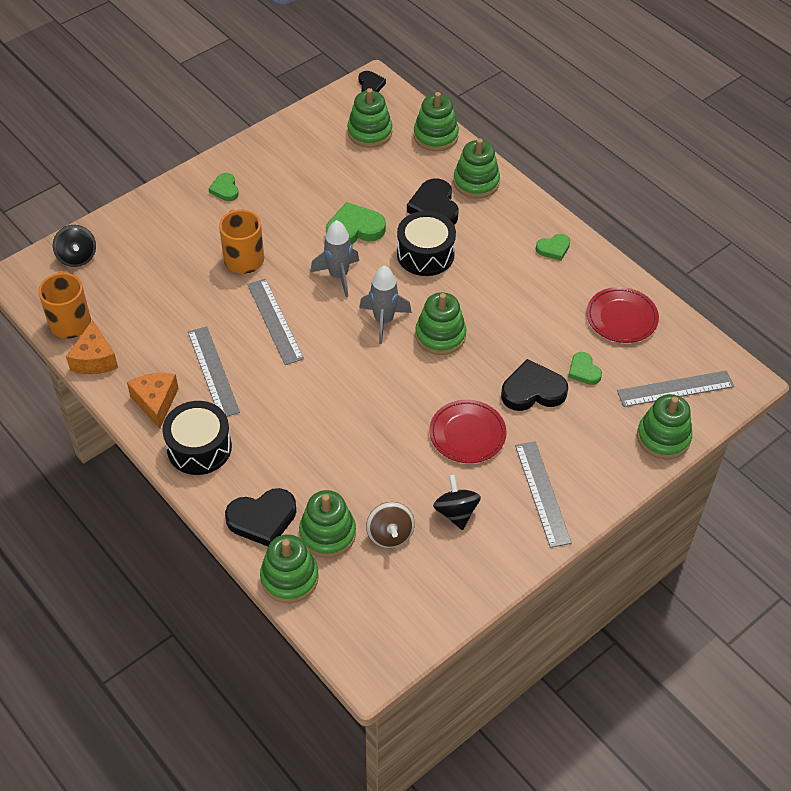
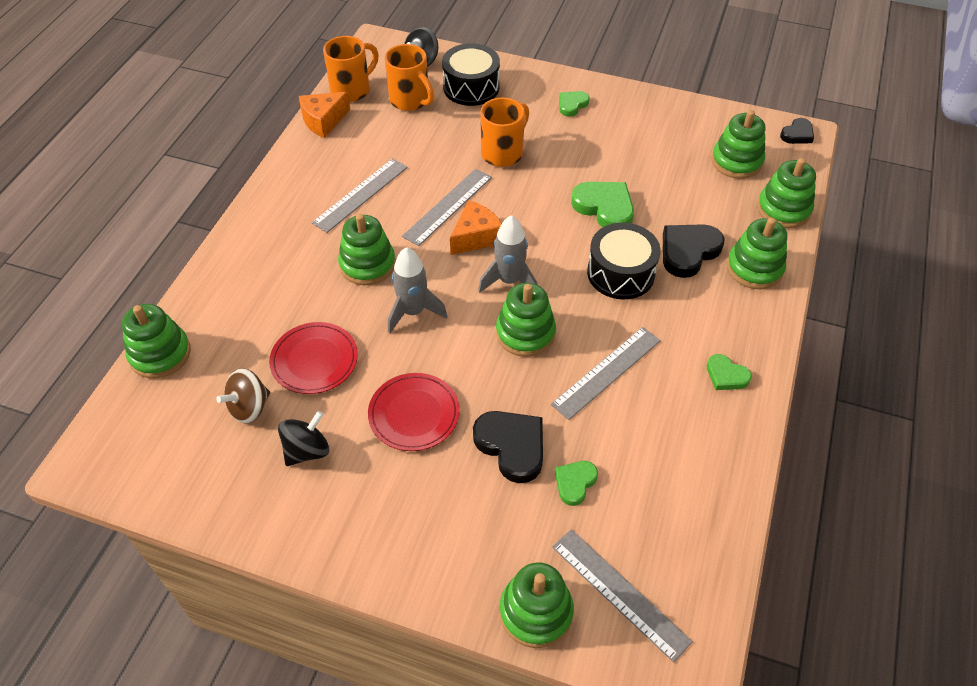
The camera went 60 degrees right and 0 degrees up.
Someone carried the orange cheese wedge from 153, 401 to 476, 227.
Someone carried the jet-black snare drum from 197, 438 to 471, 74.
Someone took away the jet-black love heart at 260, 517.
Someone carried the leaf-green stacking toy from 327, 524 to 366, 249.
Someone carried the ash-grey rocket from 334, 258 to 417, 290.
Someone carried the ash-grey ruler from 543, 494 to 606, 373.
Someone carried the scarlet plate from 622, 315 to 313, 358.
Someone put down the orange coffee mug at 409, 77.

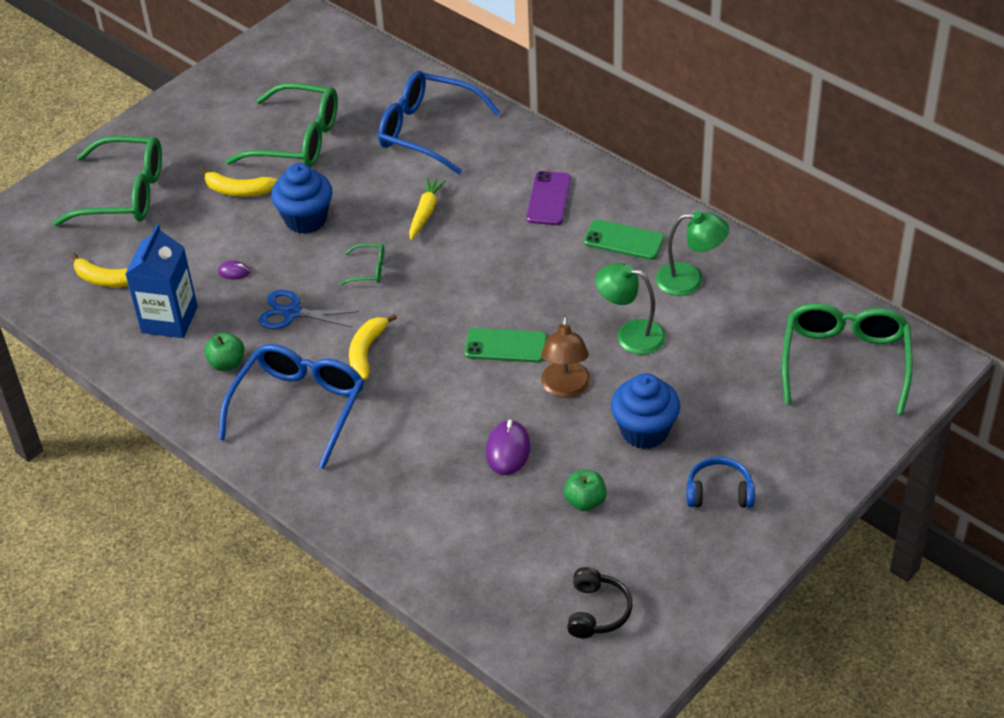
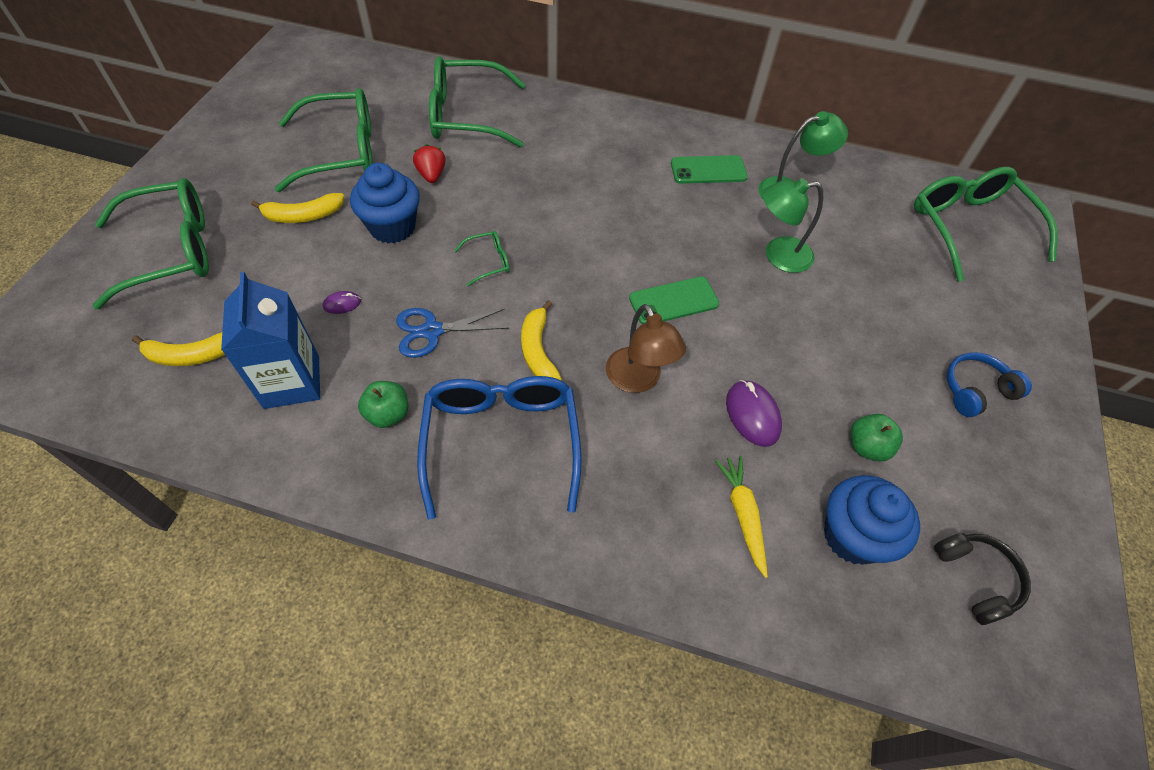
The camera went 30 degrees left and 10 degrees up.
Someone repainted the blue spectacles at 439, 122, which became the leaf-green spectacles at 477, 102.
Someone carried the bright yellow toy carrot from 427, 208 to 741, 517.
Someone took away the purple smartphone at 548, 198.
Someone carried the brown desk lamp from 566, 357 to 646, 348.
Someone carried the blue cupcake from 645, 411 to 872, 520.
Someone put down the scarlet berry at 429, 163.

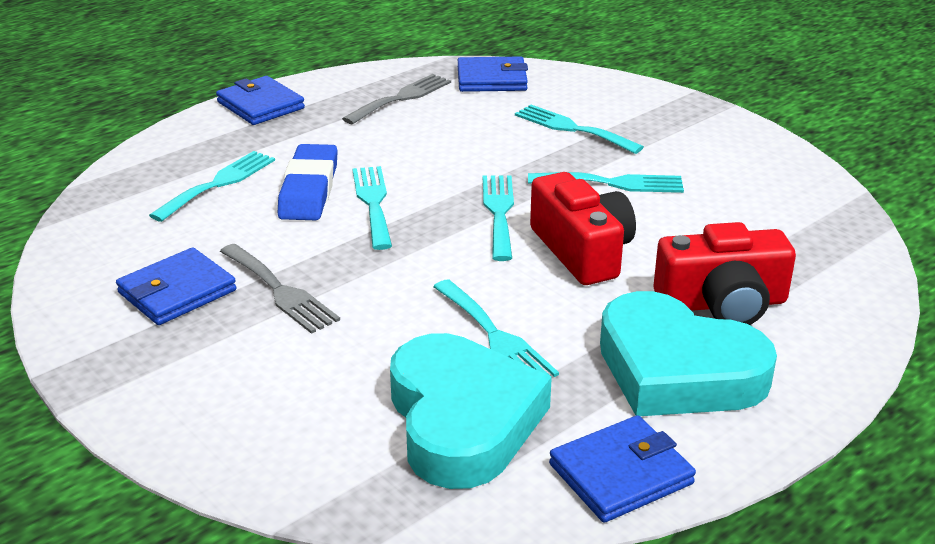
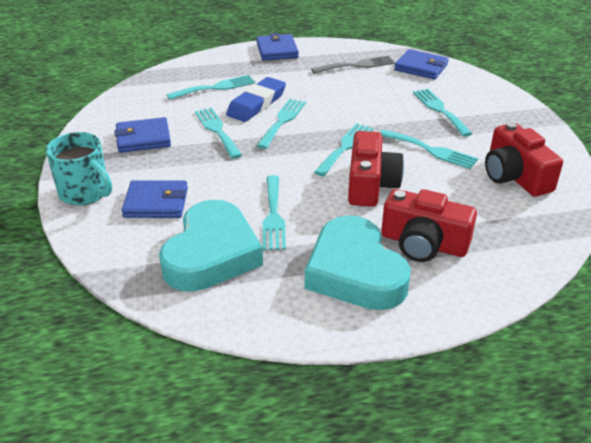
The camera went 30 degrees right and 5 degrees up.
Someone took away the ash-grey table fork at 280, 289.
Someone carried the blue billfold from 622, 469 to 155, 199.
Someone put down the teal coffee mug at 79, 168.
Someone put down the teal table fork at 218, 133.
Someone put down the scarlet compact camera at 524, 159.

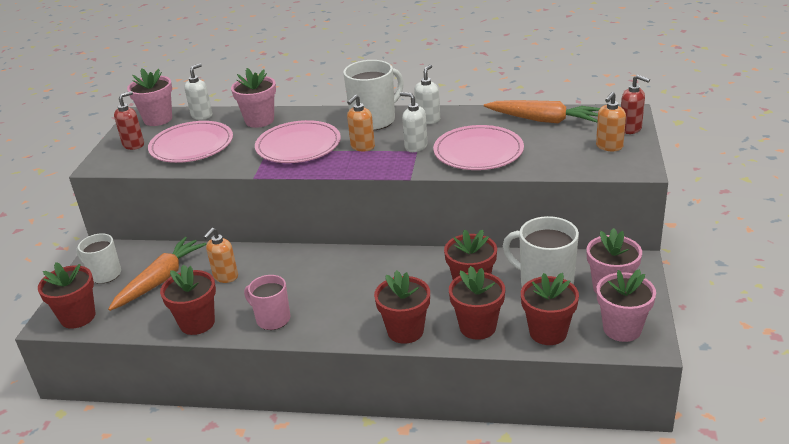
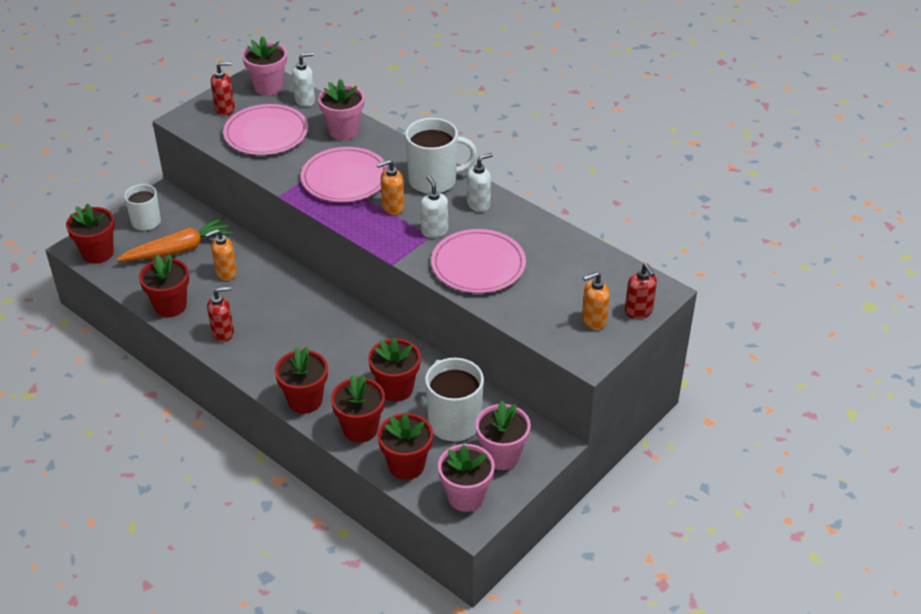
The camera went 30 degrees right and 10 degrees up.
Someone swapped the rose-pink coffee mug at 267, 302 for the scarlet pump bottle at 220, 314.
Someone took away the orange toy carrot at 542, 111.

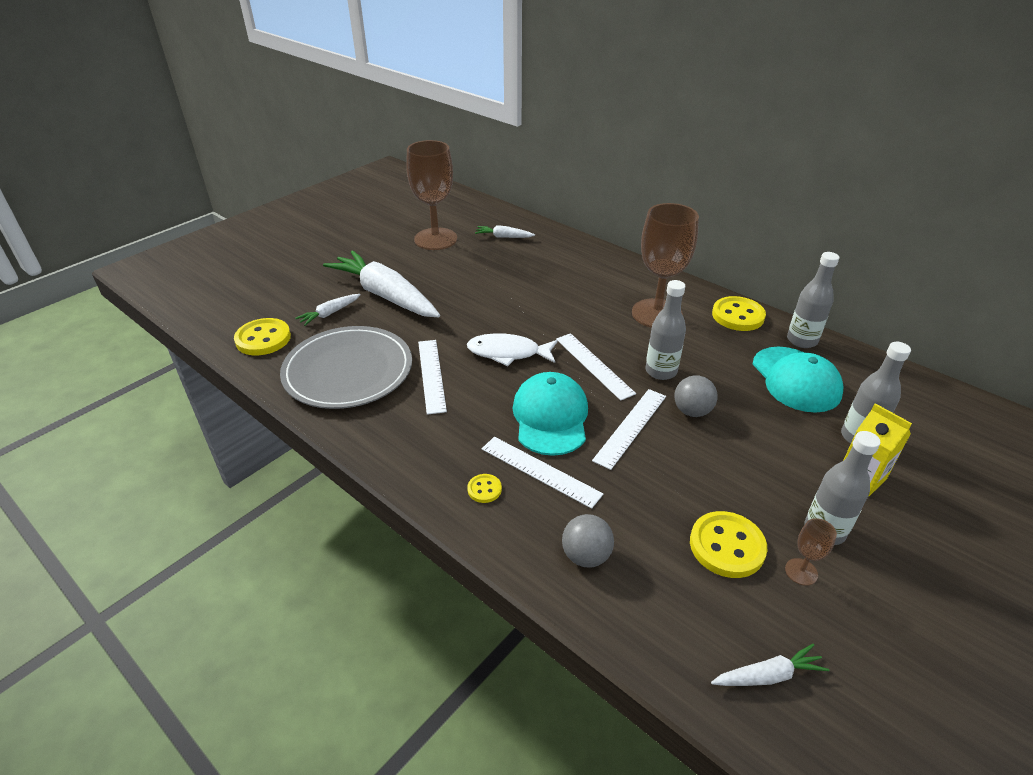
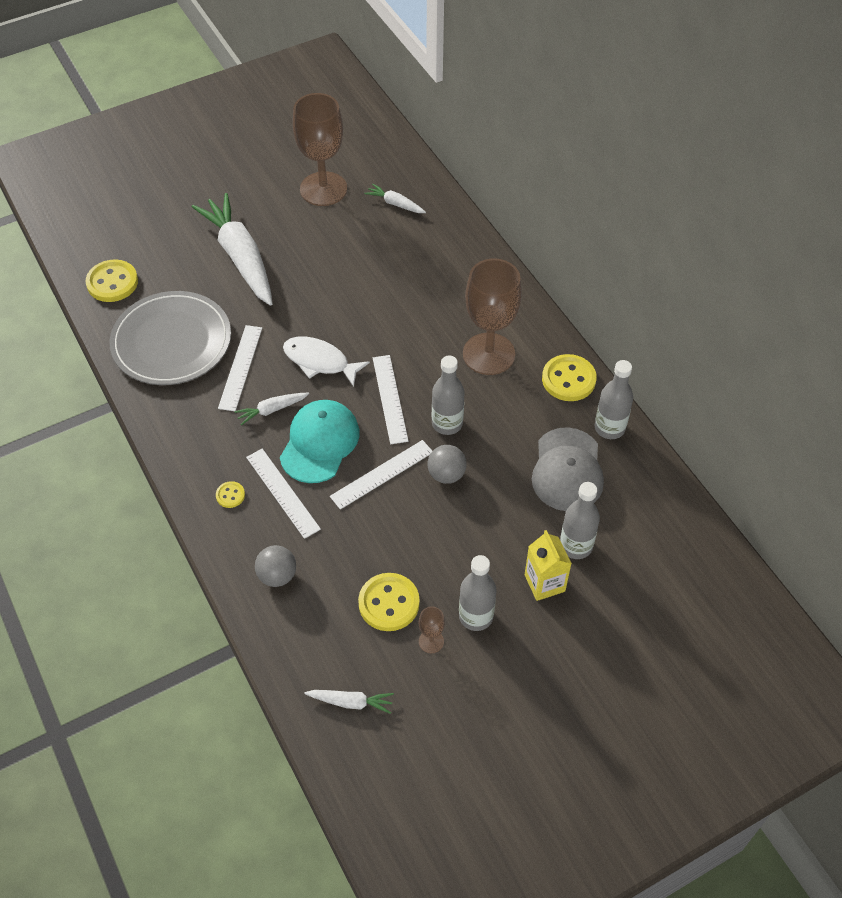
The camera went 20 degrees right and 15 degrees up.
Someone carried the snow-white toy carrot from 328, 310 to 272, 409.
Someone repainted the teal baseball cap at 798, 380, which became the ash-grey baseball cap at 568, 469.

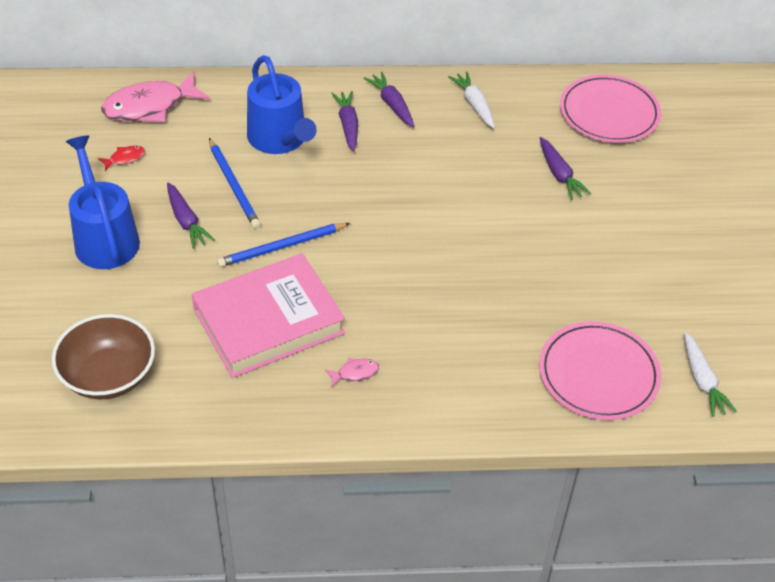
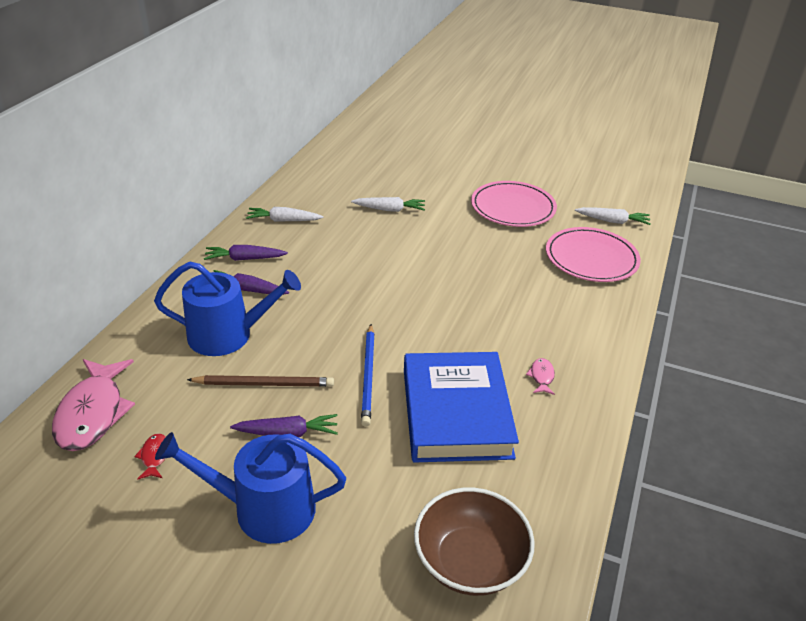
The camera went 65 degrees left and 10 degrees down.
Someone repainted the rose-pink hardback at 268, 315, which became the blue hardback at 461, 407.
Someone repainted the blue pencil at 234, 183, which became the brown pencil at 260, 381.
Someone repainted the purple toy carrot at 565, 168, which became the snow-white toy carrot at 388, 204.
Someone carried the rose-pink plate from 611, 108 to 514, 204.

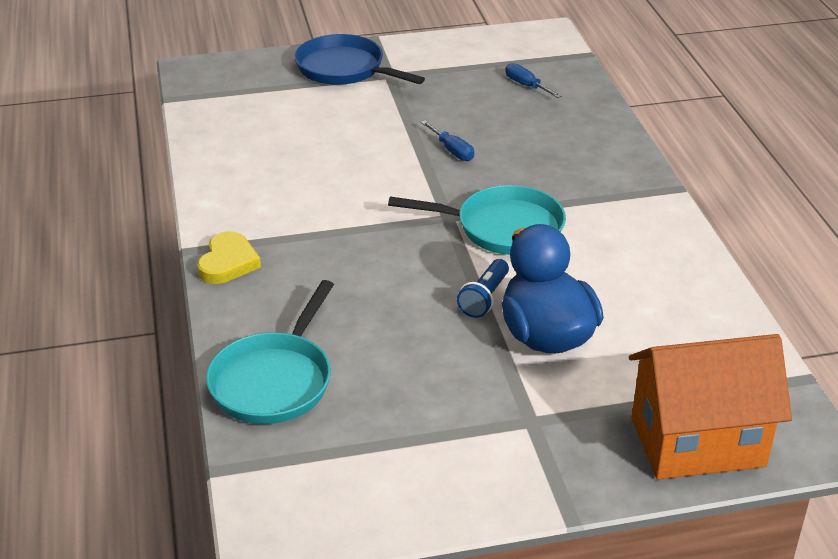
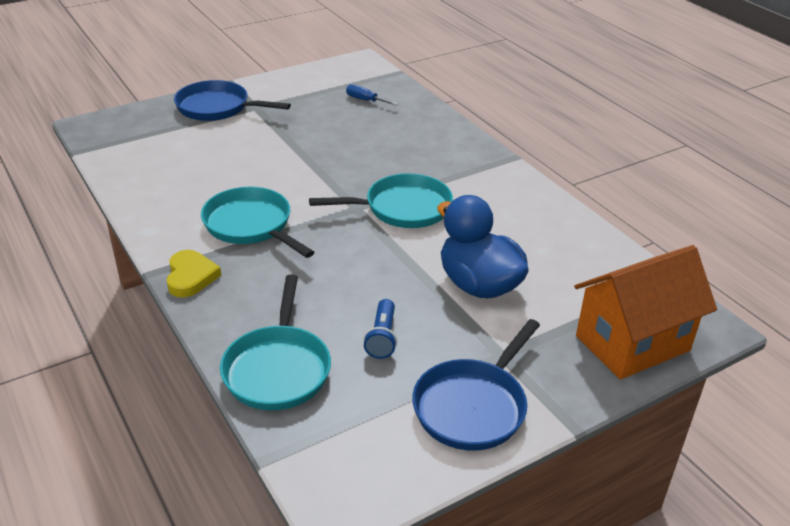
The camera went 20 degrees left and 0 degrees up.
Someone took away the blue flat screwdriver at 447, 141.
Someone carried the blue pocket torch from 483, 288 to 380, 329.
Someone put down the teal skillet at 257, 222.
Someone put down the blue skillet at 476, 385.

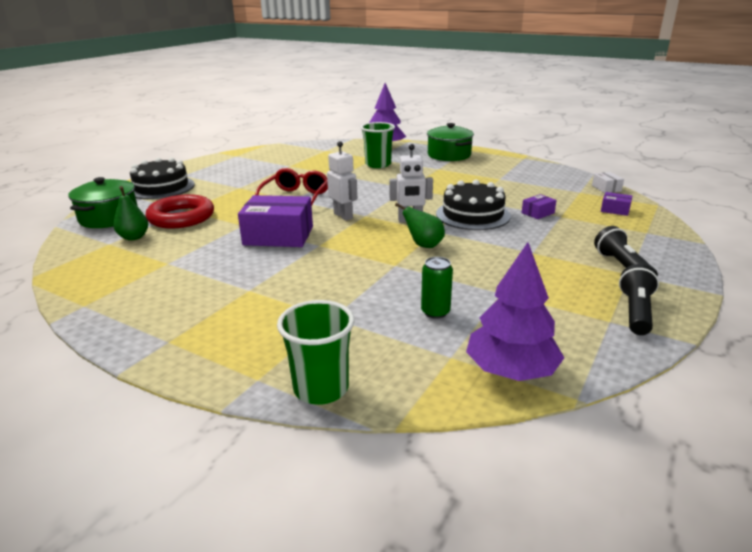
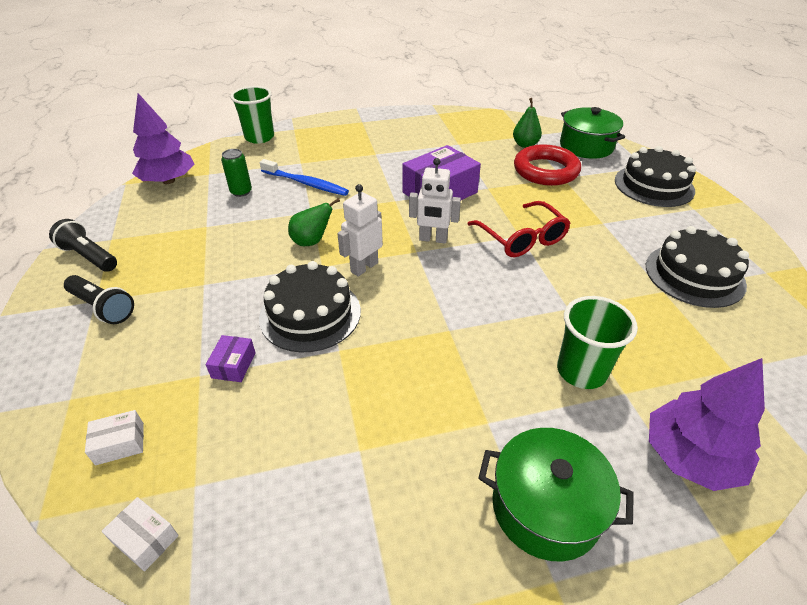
The camera went 135 degrees right and 15 degrees up.
Someone repainted the purple package at 616, 204, which became the snow-white package at 114, 437.
Someone rotated the jet-black pocket torch at 639, 299 by 150 degrees clockwise.
Someone put down the blue tooth brush at 304, 177.
Someone put down the jet-black cake at 697, 267.

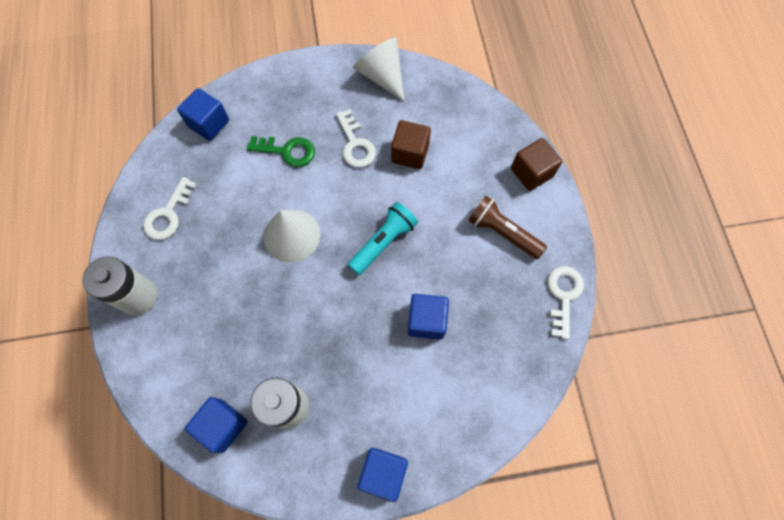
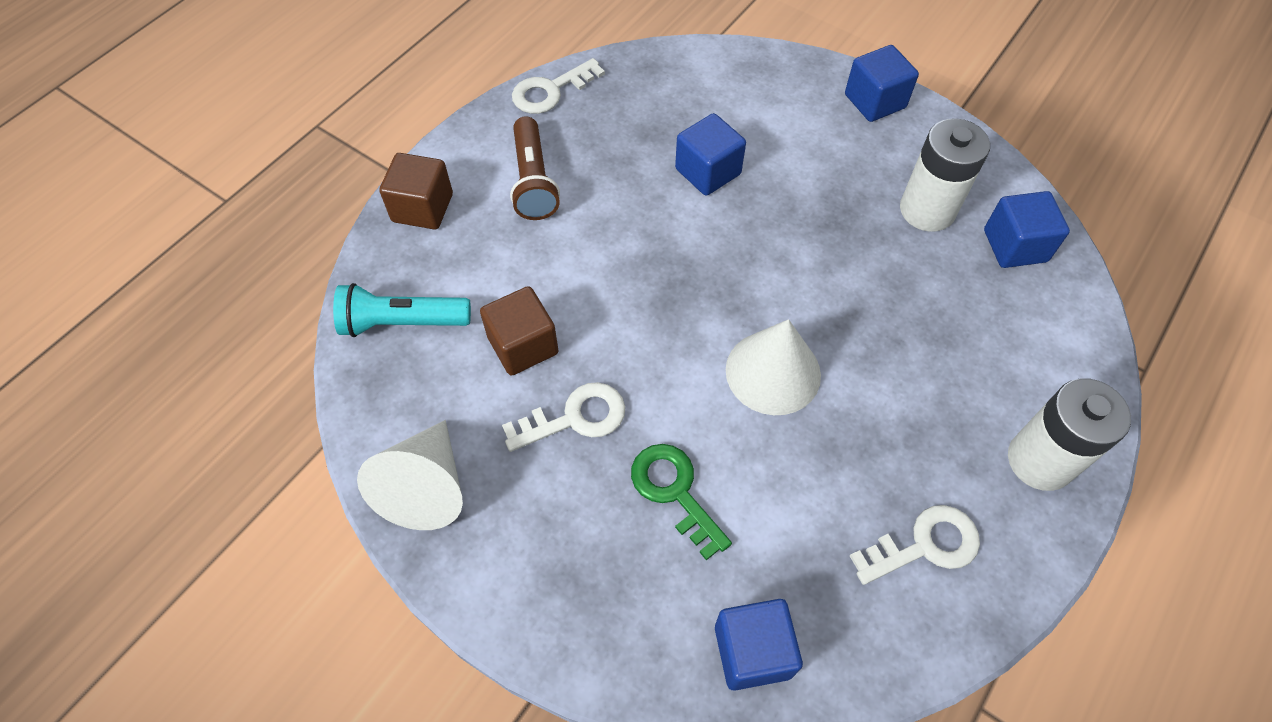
The camera went 135 degrees left and 10 degrees down.
Someone rotated the snow-white key at 356, 138 by 45 degrees clockwise.
Someone carried the teal pocket torch from 383, 238 to 402, 310.

